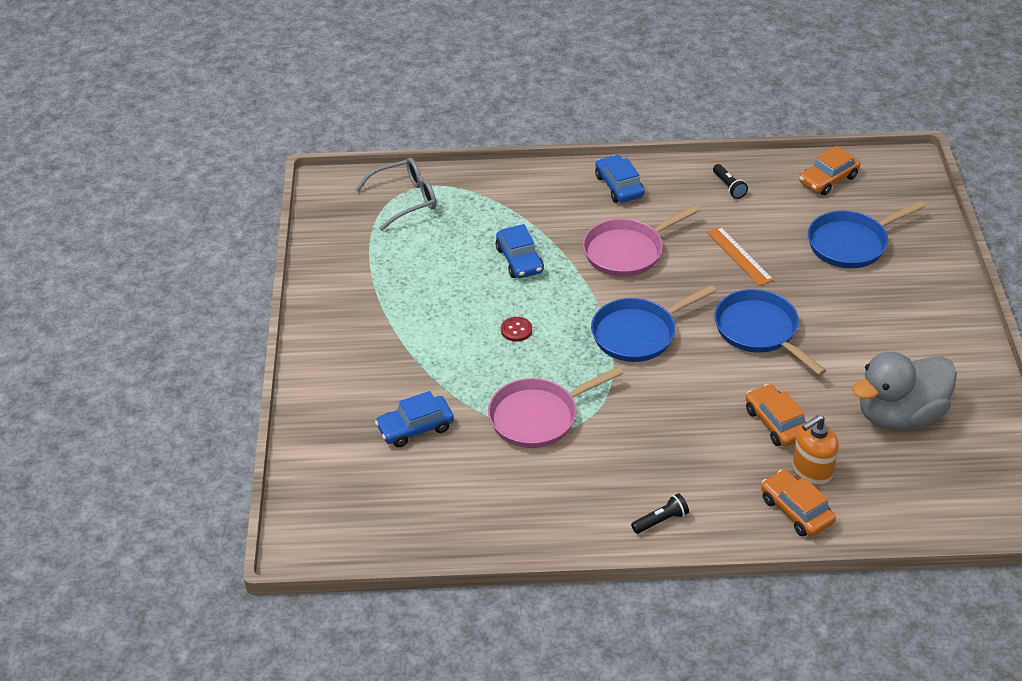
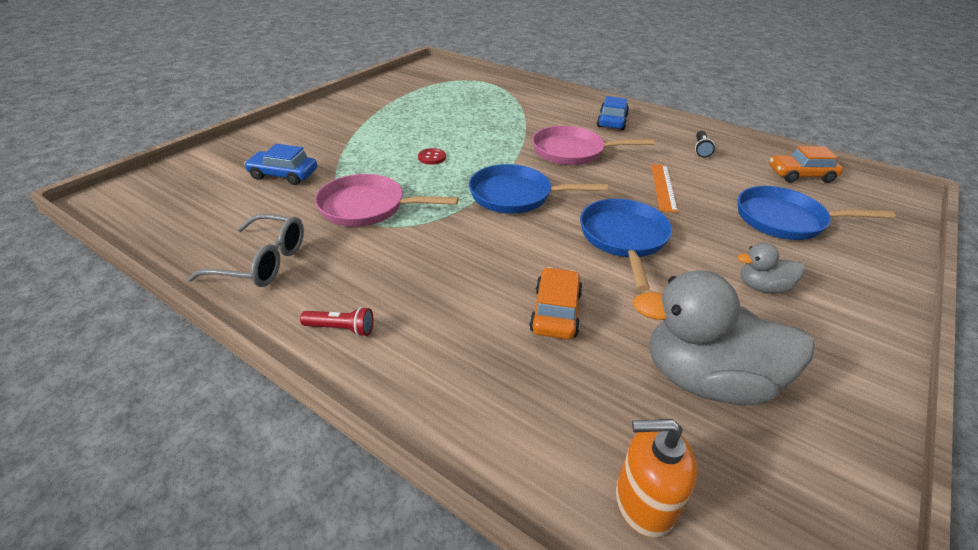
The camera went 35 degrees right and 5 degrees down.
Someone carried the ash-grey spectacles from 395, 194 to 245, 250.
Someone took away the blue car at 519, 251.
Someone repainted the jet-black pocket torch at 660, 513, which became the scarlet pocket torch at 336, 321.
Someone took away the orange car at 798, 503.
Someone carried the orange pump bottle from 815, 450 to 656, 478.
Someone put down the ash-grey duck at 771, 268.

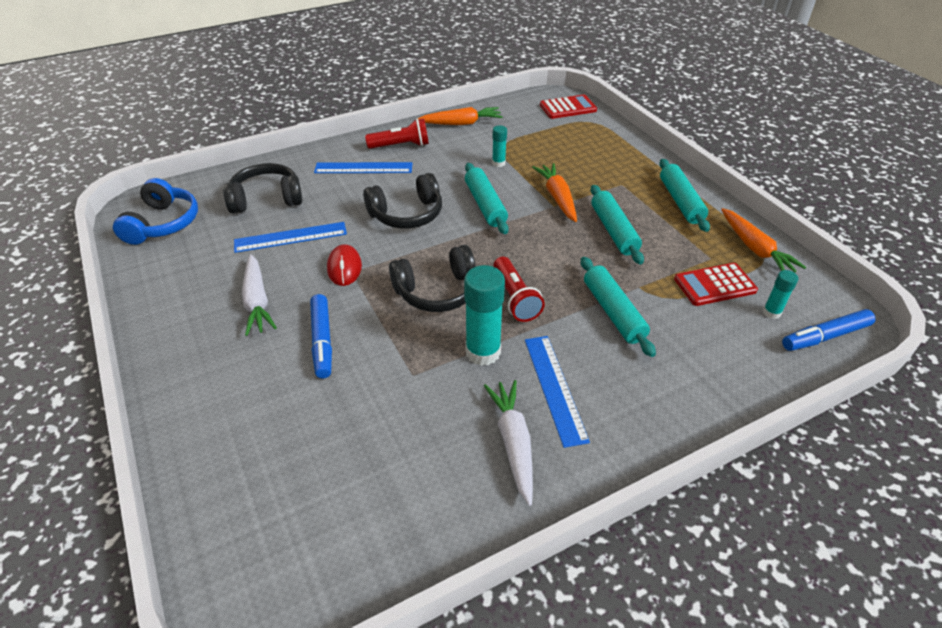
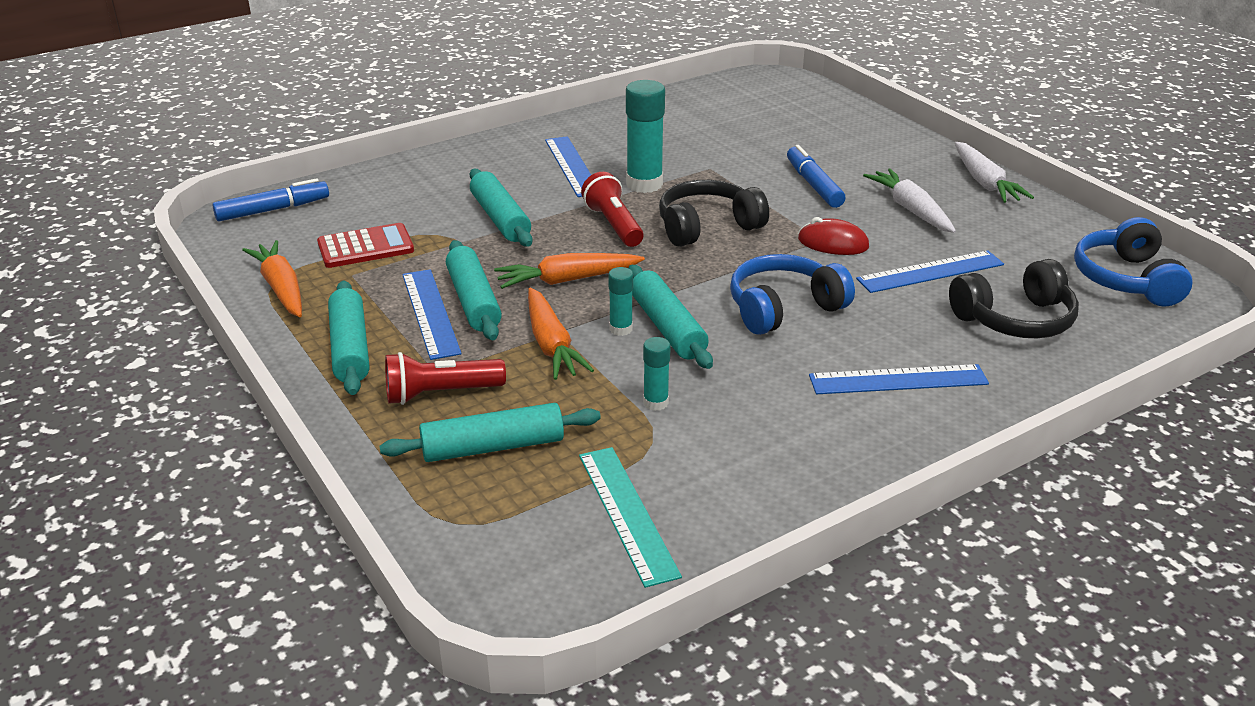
The camera went 175 degrees right and 10 degrees down.
Someone rotated the scarlet PC mouse at 344, 265 by 60 degrees counterclockwise.
Someone repainted the jet-black headphones at 402, 201, which became the blue headphones at 792, 294.
Someone carried the scarlet pocket torch from 397, 133 to 445, 378.
Someone carried the orange toy carrot from 460, 116 to 569, 271.
Someone carried the snow-white toy carrot from 508, 443 to 994, 172.
Someone took away the scarlet calculator at 568, 107.
Someone carried the teal stick of glue from 780, 294 to 620, 301.
Someone put down the teal pastry roller at 490, 432.
Someone put down the blue ruler at 432, 314.
Someone put down the teal ruler at 630, 517.

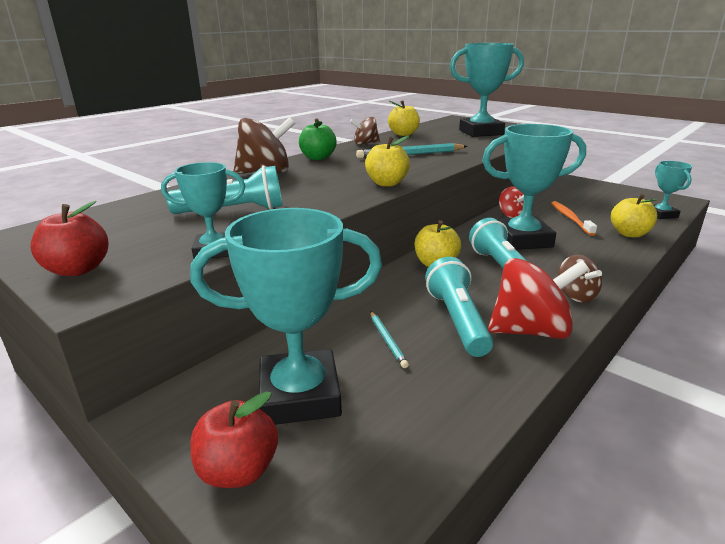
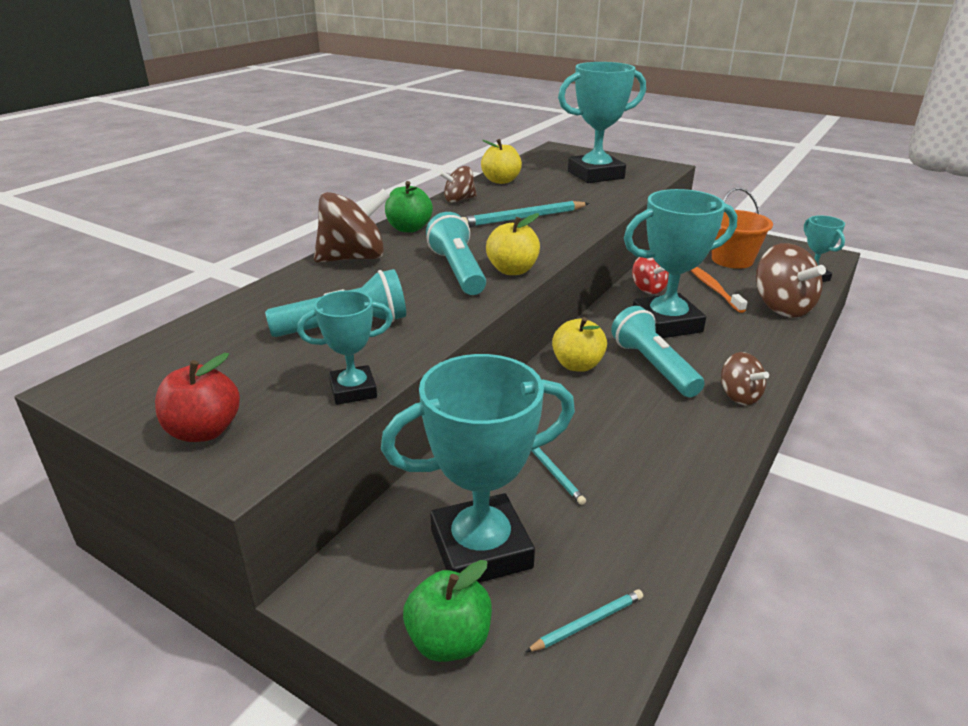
The camera went 10 degrees left and 5 degrees up.
Someone repainted the scarlet toy apple at 234, 439, which became the leaf-green toy apple at 447, 611.
Someone carried the teal pocket torch from 459, 307 to 456, 253.
Someone took away the scarlet toy top at 538, 298.
Someone swapped the bright yellow toy apple at 634, 216 for the brown toy top at 791, 280.
Someone put down the teal pencil at 584, 620.
Someone put down the orange sand bucket at 742, 228.

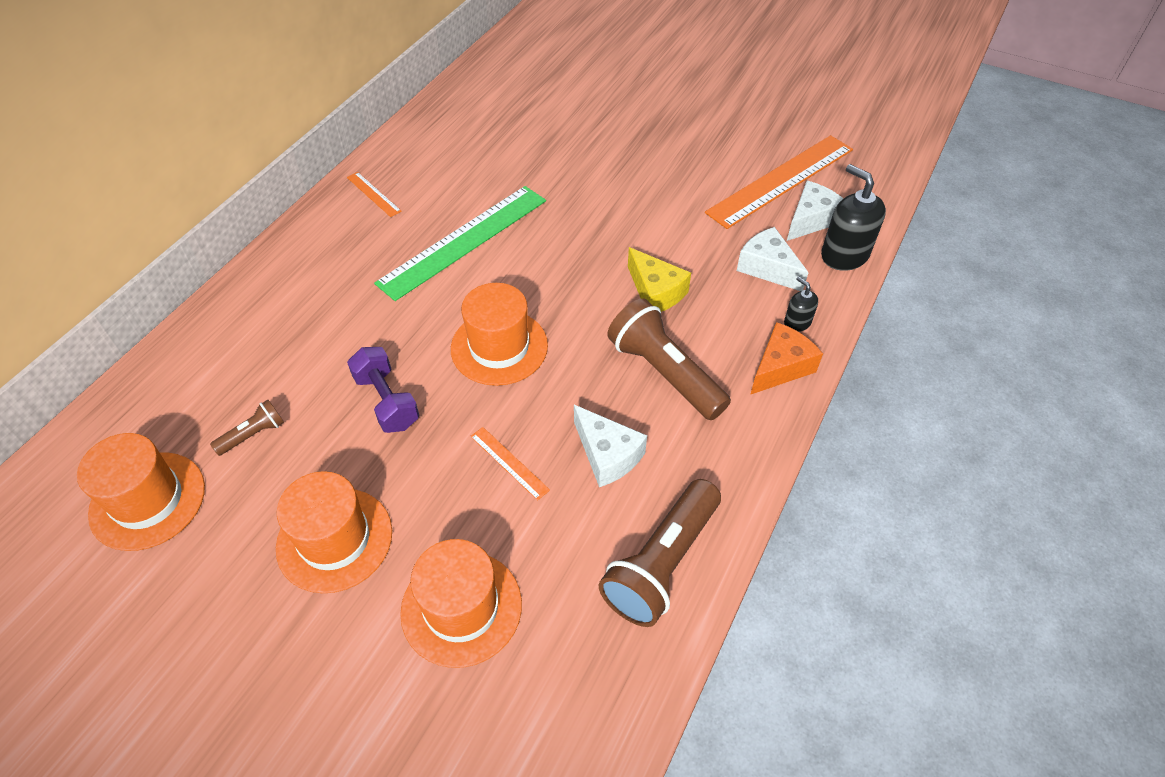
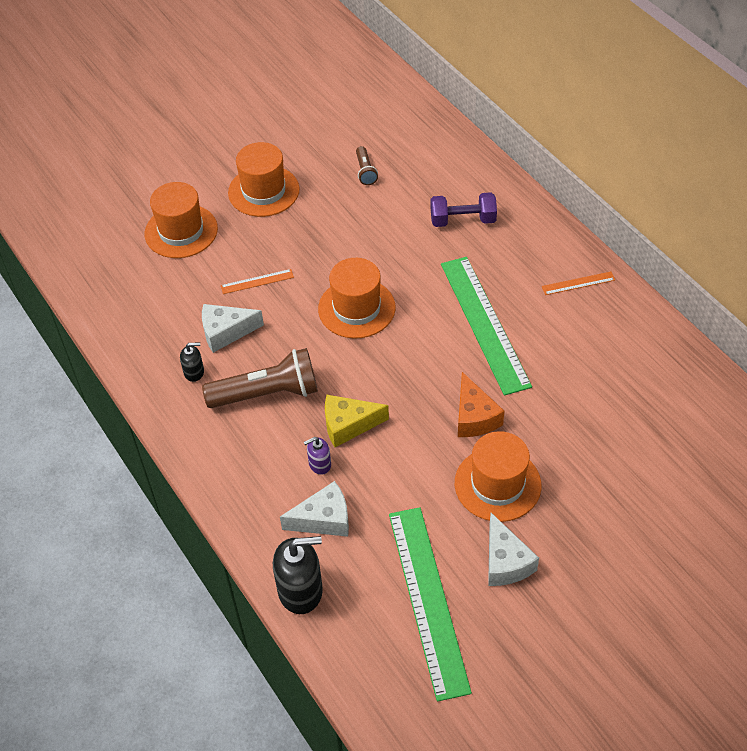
The camera went 120 degrees right and 0 degrees up.
Someone carried the orange top hat from 141, 492 to 498, 476.
Someone carried the purple dumbbell from 383, 390 to 464, 209.
Someone took away the brown pocket torch at 660, 553.
Someone repainted the orange ruler at 779, 182, which became the leaf-green ruler at 430, 604.
Someone carried the orange cheese wedge from 786, 358 to 481, 404.
Someone carried the jet-black pump bottle from 801, 304 to 192, 362.
Someone carried the snow-white cheese wedge from 815, 211 to 513, 549.
Someone put down the purple pump bottle at 317, 456.

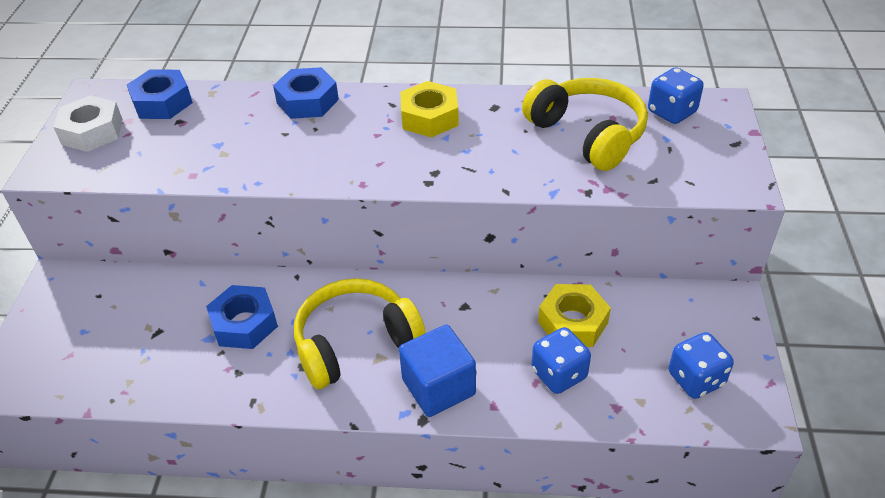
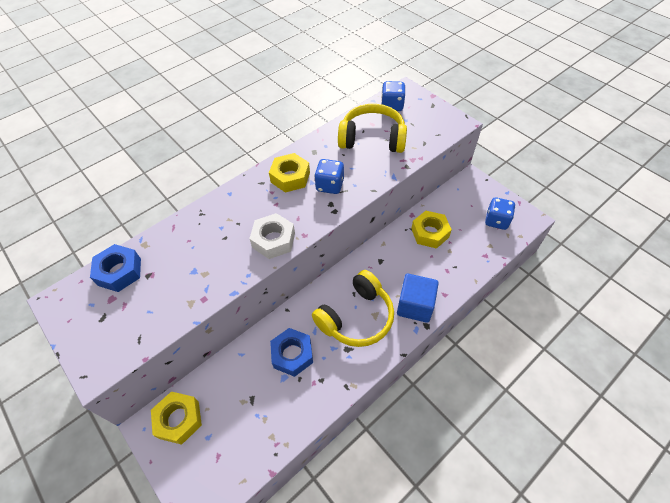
The camera went 45 degrees left and 10 degrees up.
Someone carried the snow-white hex nut from 88, 123 to 272, 236.
Someone took away the blue hex nut at 306, 93.
Someone rotated the bright yellow headphones at 359, 333 by 150 degrees counterclockwise.
Someone carried the blue die from 561, 360 to 329, 176.
Someone put down the bright yellow hex nut at 176, 418.

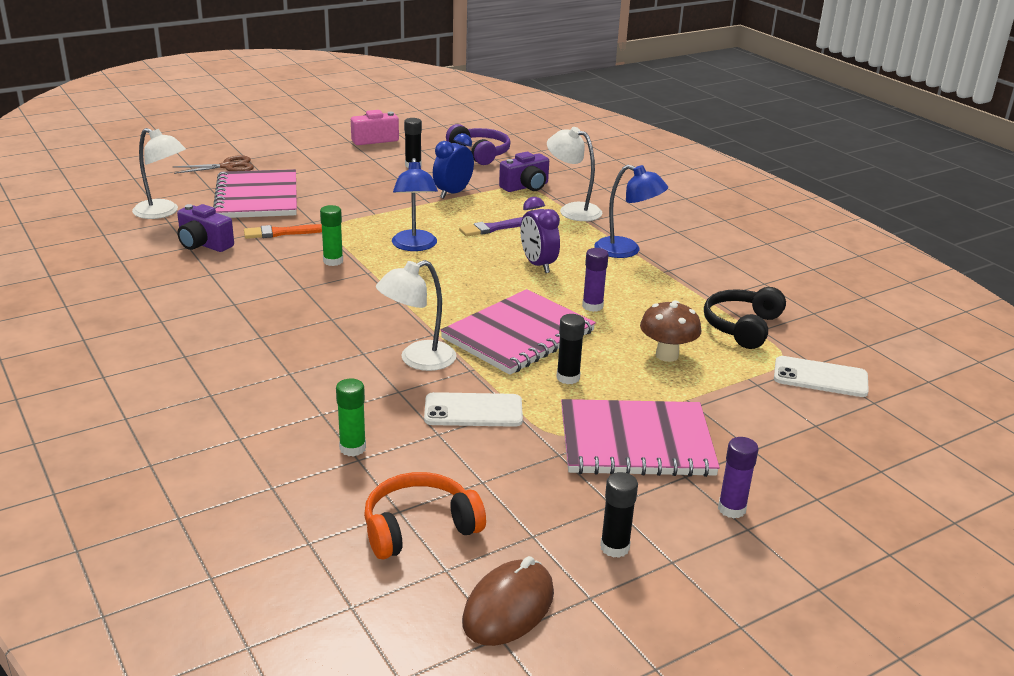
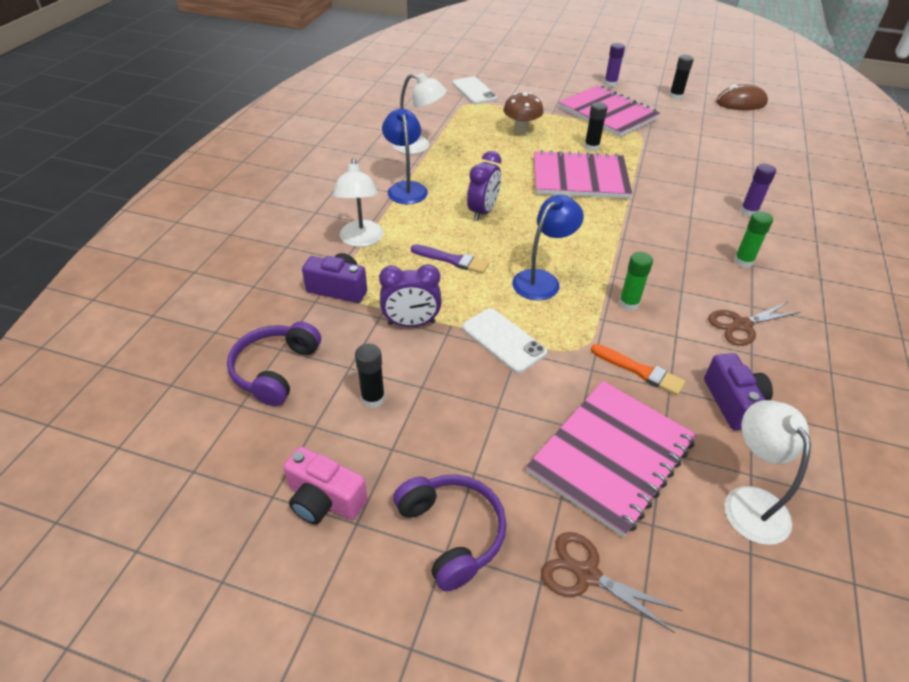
The camera went 130 degrees left and 15 degrees up.
Someone carried the leaf-green stick of glue from 351, 418 to 753, 239.
Someone took away the orange headphones at 425, 516.
Someone carried the snow-white desk lamp from 416, 315 to 420, 113.
Someone carried the snow-white smartphone from 473, 409 to 504, 340.
Someone repainted the blue bedside clock at 453, 166, which became the purple bedside clock at 410, 295.
Someone carried the purple stick of glue from 595, 280 to 758, 190.
Someone took away the jet-black headphones at 745, 318.
Someone put down the purple headphones at 450, 532.
Someone put down the brown shears at 754, 324.

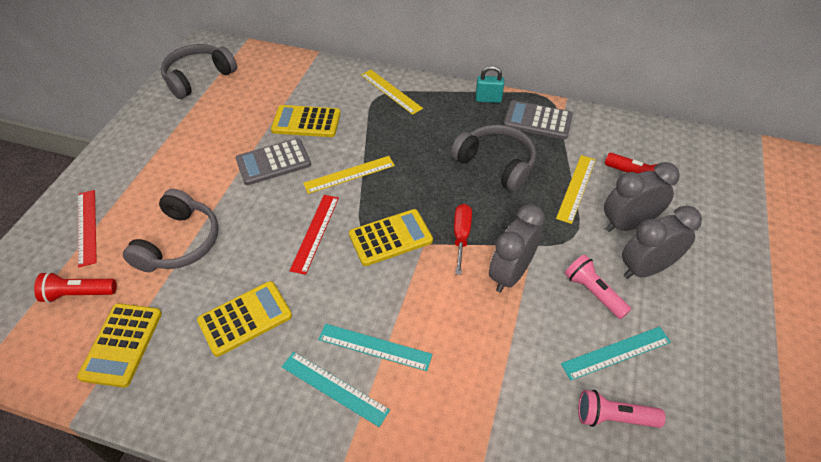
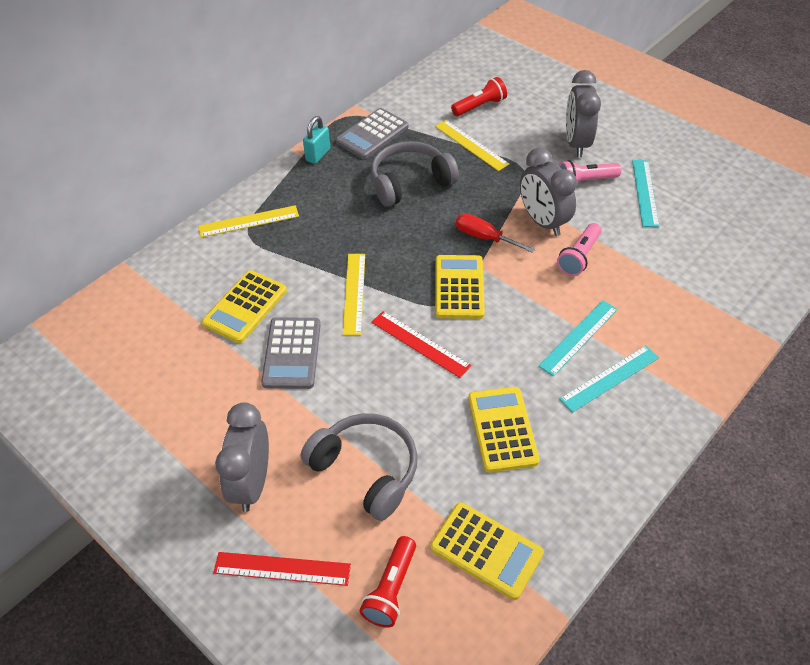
The camera went 65 degrees left and 0 degrees up.
Someone took away the ash-grey headphones at 199, 71.
Someone carried the rose-pink pocket torch from 622, 409 to 579, 249.
Someone carried the ash-grey bedside clock from 642, 197 to 242, 457.

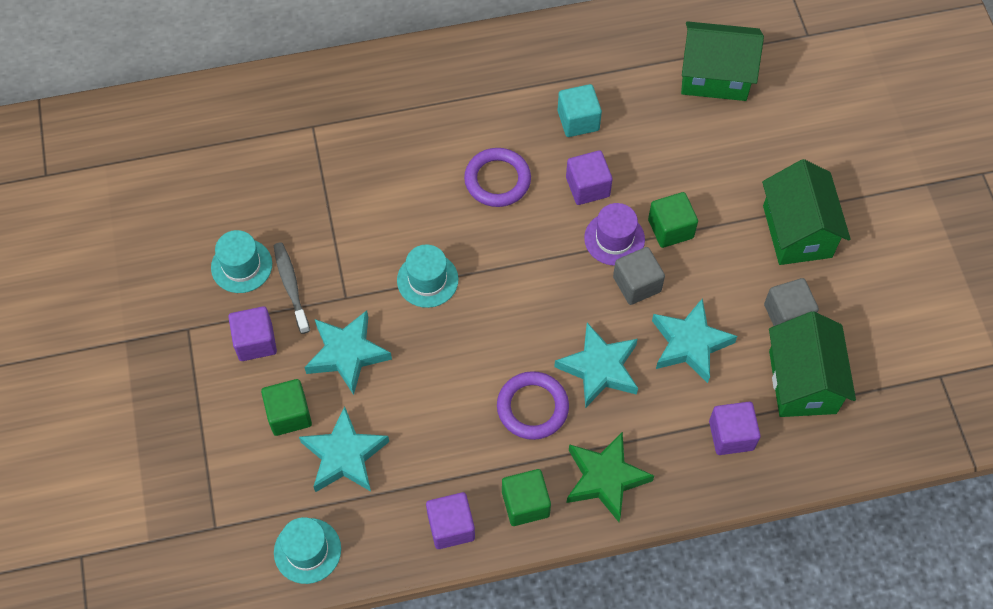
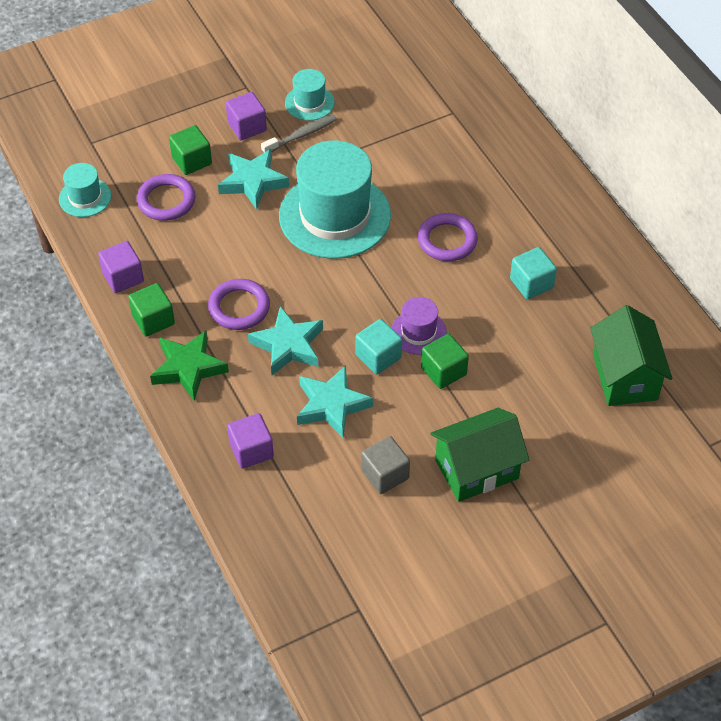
The camera went 75 degrees right and 10 degrees down.
Someone swapped the teal five-pointed star at 344, 449 for the purple ring at 166, 197.
Someone scaled the teal top hat at 428, 276 by 2.13.
Someone took away the purple solid cube at 589, 177.
Someone repainted the ash-grey solid cube at 639, 276, which became the teal solid cube at 378, 346.
Someone took away the leaf-green house at 812, 364.

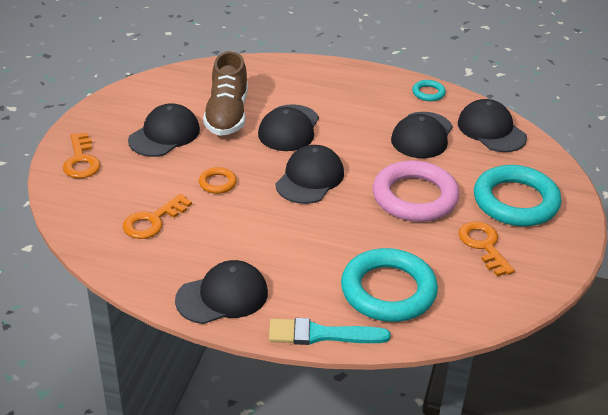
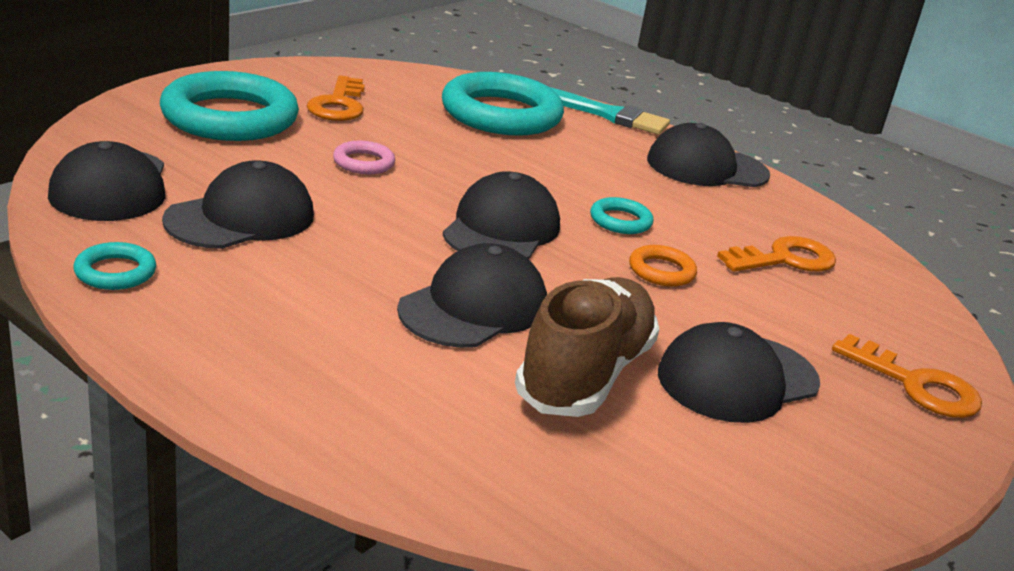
The camera went 160 degrees left and 10 degrees down.
Someone rotated the orange key at 81, 155 by 120 degrees clockwise.
Someone rotated the jet-black baseball cap at 309, 174 by 150 degrees clockwise.
Someone scaled the rose-pink ring at 416, 191 by 0.44.
Someone put down the teal ring at 621, 215.

